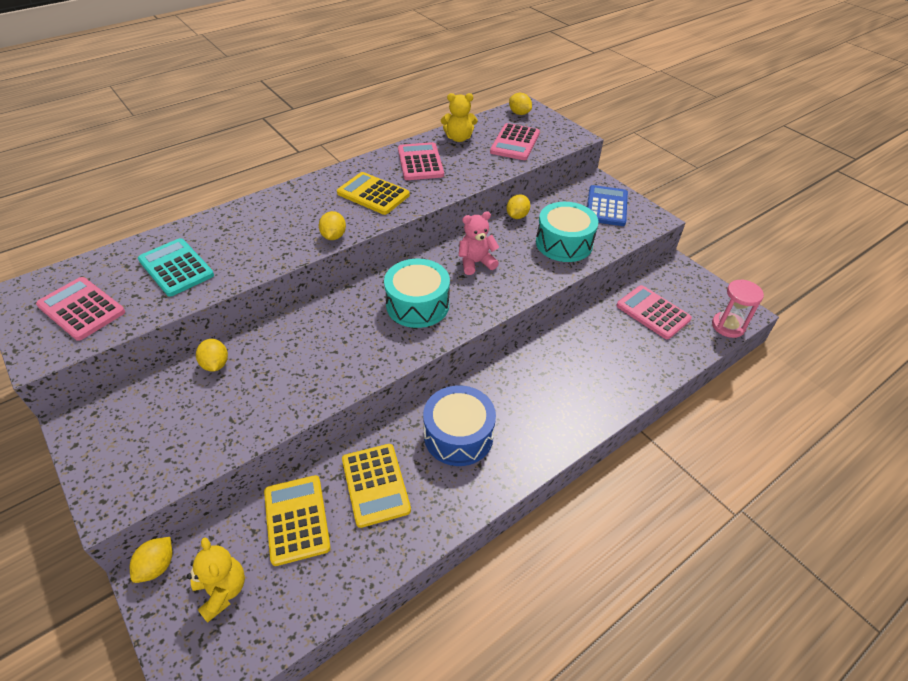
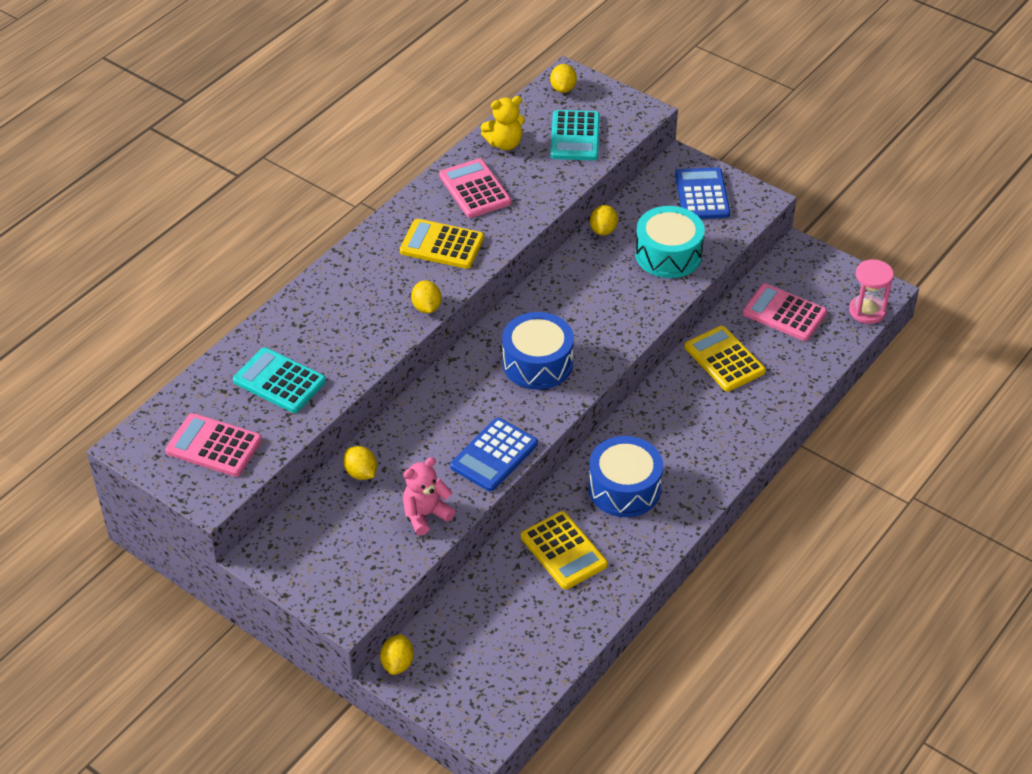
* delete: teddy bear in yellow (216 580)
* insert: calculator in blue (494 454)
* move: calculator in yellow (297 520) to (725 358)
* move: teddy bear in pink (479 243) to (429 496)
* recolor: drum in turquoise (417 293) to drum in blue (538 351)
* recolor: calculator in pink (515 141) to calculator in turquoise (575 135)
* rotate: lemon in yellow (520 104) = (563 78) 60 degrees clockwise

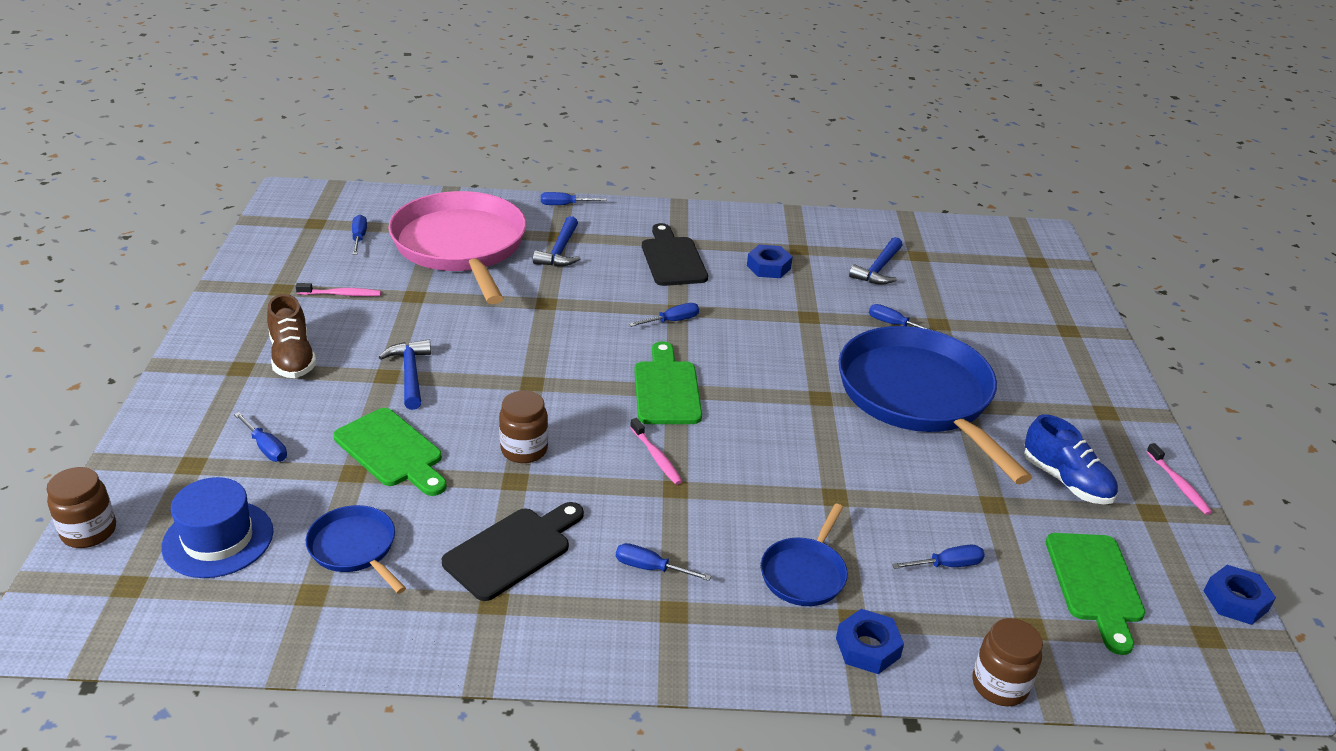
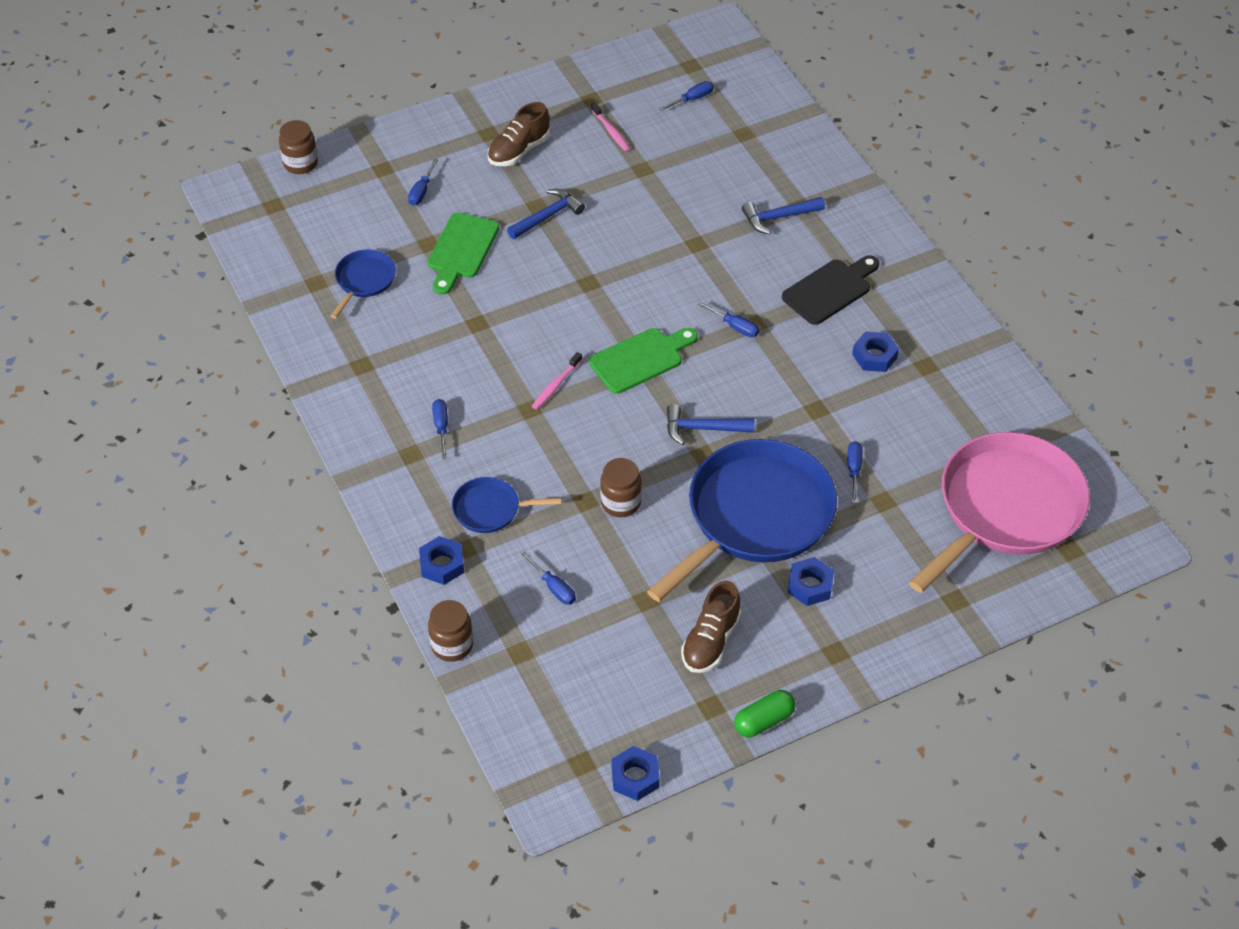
* delete: hat in blue (217 527)
* delete: cutting board in black (513 551)
* delete: screwdriver in blue (573 198)
* delete: cutting board in green (1095 594)
* insert: nut in blue (810 581)
* move: pan in pink (457 247) to (999 512)
* move: jar in brown (523 427) to (621 487)
* move: hammer in blue (875 260) to (711 424)
* replace: toothbrush in pink (1179 479) to capsule in green (765 713)
* recolor: shoe in blue (1071 459) to shoe in brown (711 626)

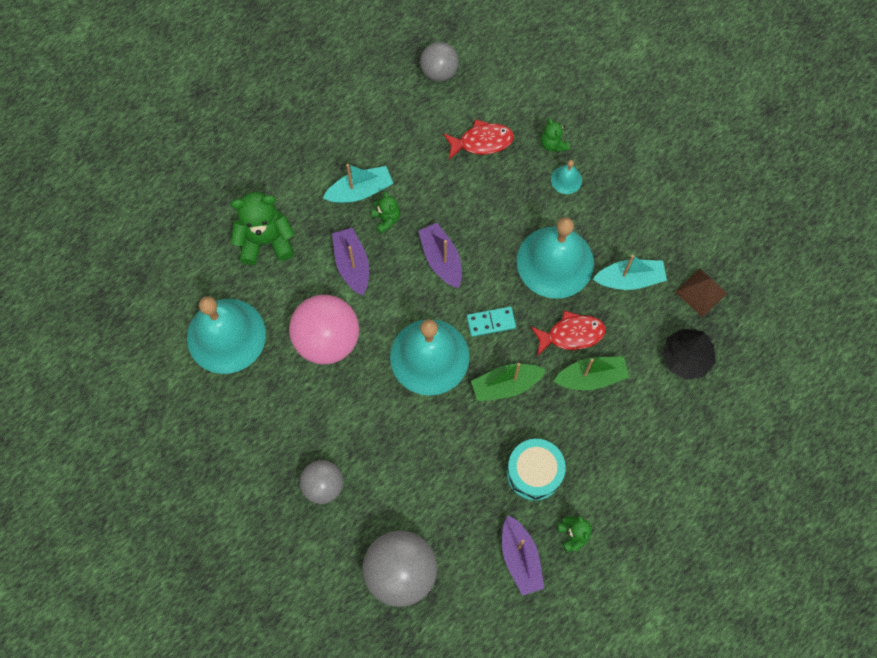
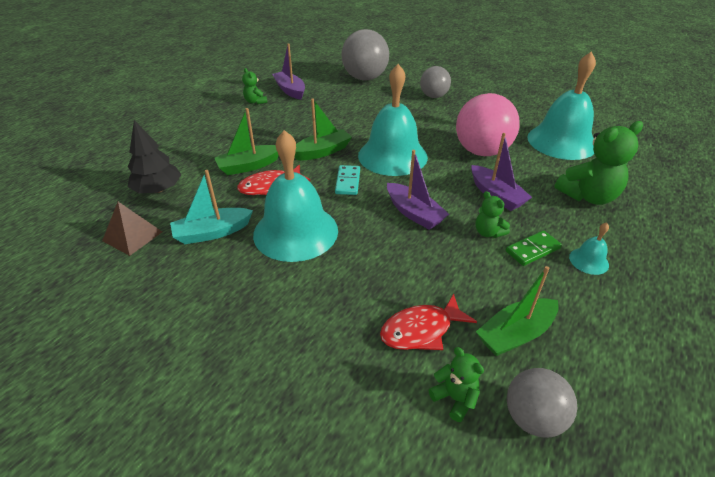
* delete: drum in turquoise (536 470)
* insert: boat in green (517 311)
* move: teddy bear in green (555 135) to (456 384)
* move: bell in turquoise (566 177) to (589 248)
* replace: boat in turquoise (358 183) to domino in green (534 248)
* rotate: domino in turquoise (491 321) = (347 180) 60 degrees counterclockwise

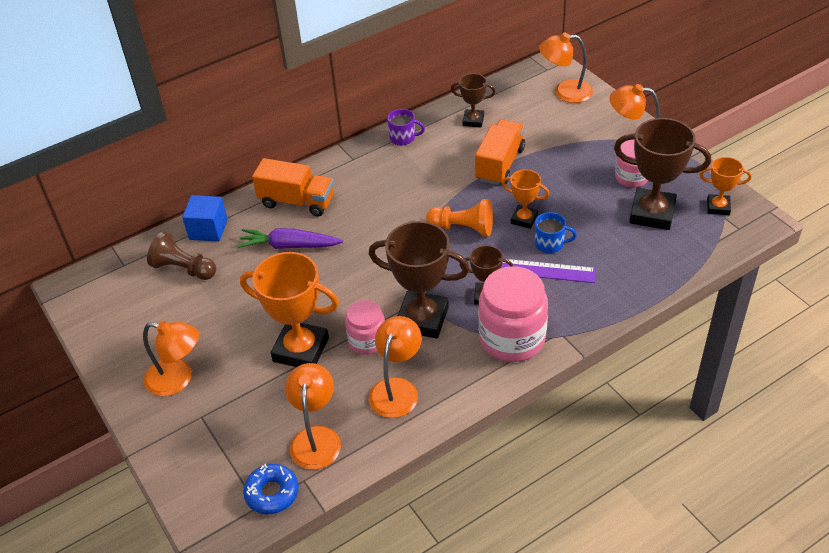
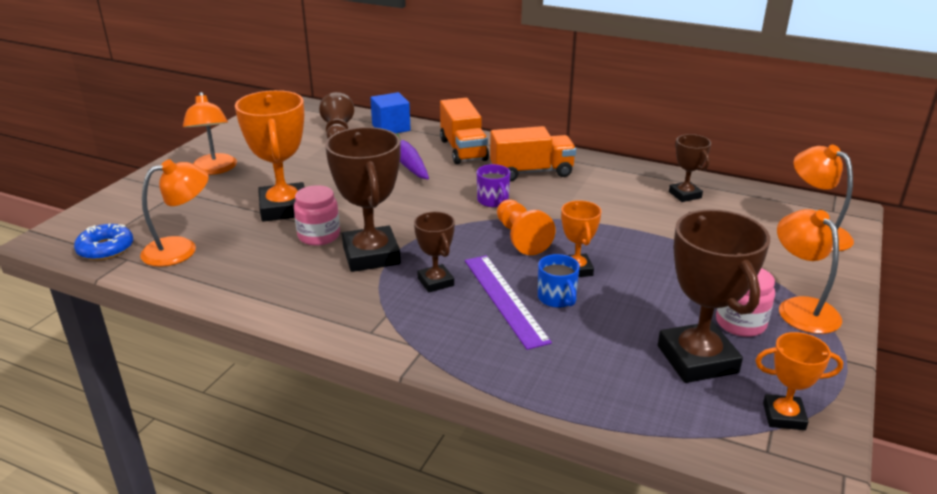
* delete: lamp in orange (395 367)
* delete: jar in pink (513 314)
* move: mug in purple (406 127) to (493 185)
* move: truck in orange (500 152) to (533 154)
* rotate: trophy in orange (726 186) = (799 381) 60 degrees counterclockwise

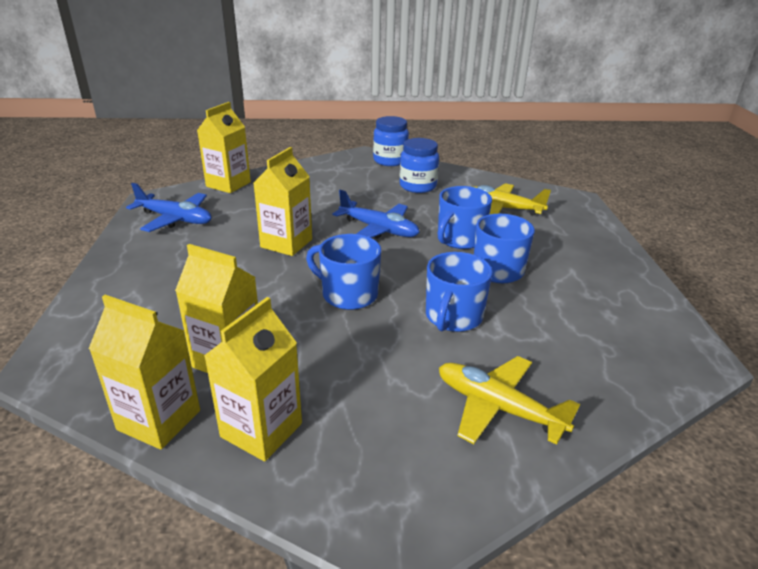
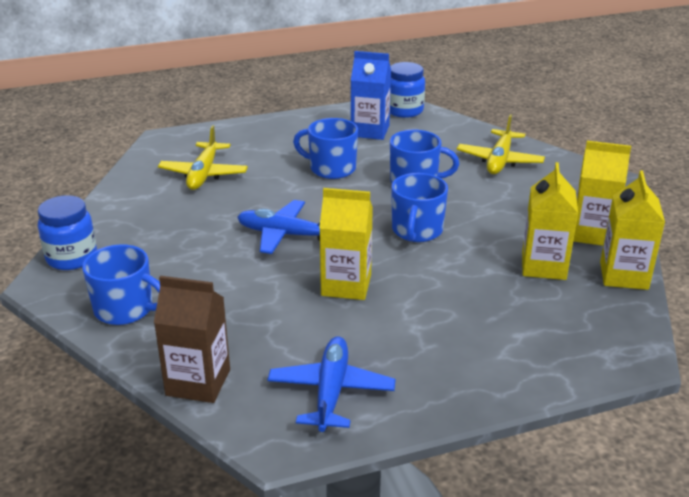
* insert: carton in blue (371 95)
* move: jar in blue (419 165) to (407 90)
* move: mug in blue (465 217) to (121 284)
* recolor: carton in yellow (224 147) to carton in brown (192 339)
* rotate: plane in blue (376 214) = (278 227) 90 degrees counterclockwise

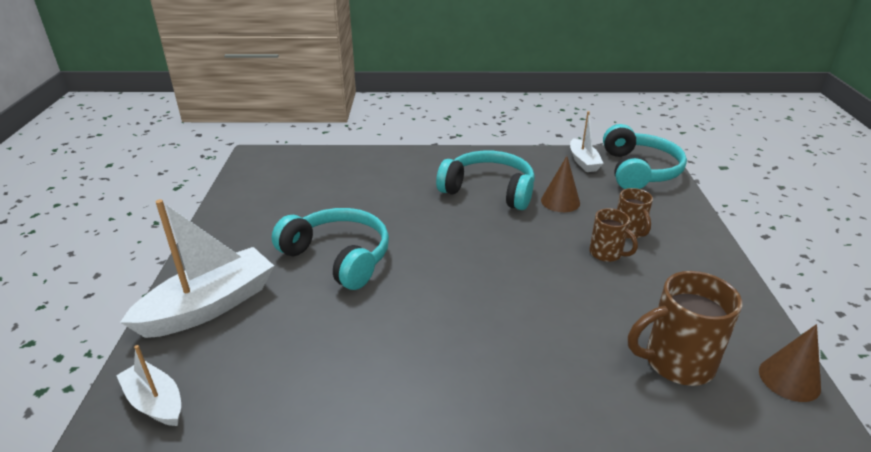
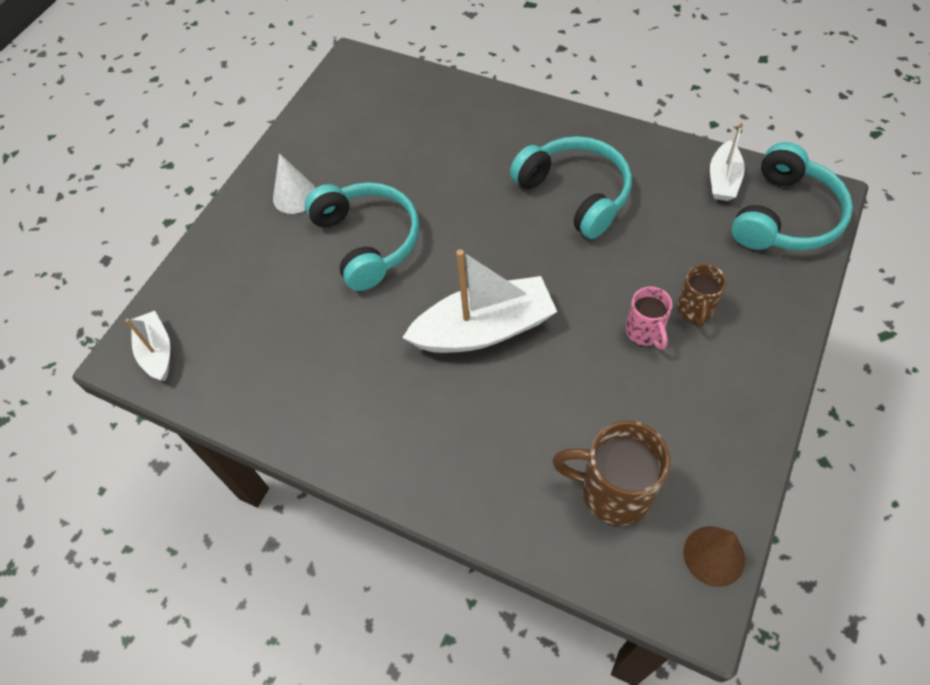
* delete: cone in brown (560 184)
* insert: cone in white (294 183)
* move: boat in white (197 268) to (479 301)
* recolor: mug in brown (613 235) to mug in pink (649 318)

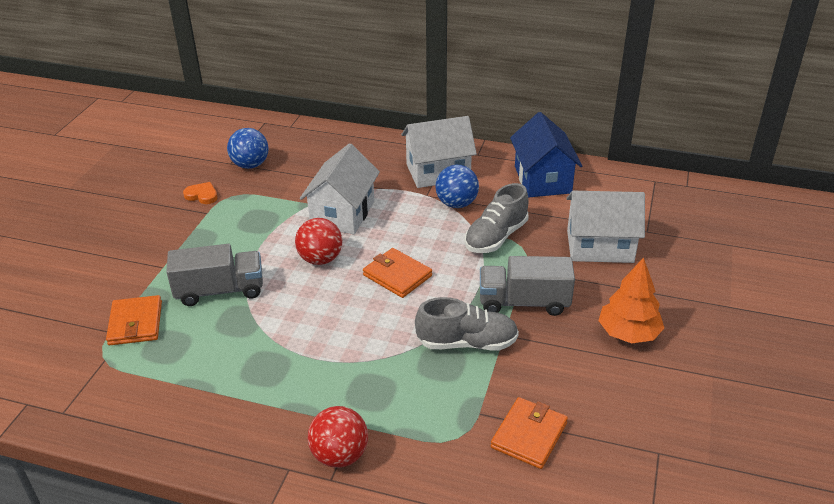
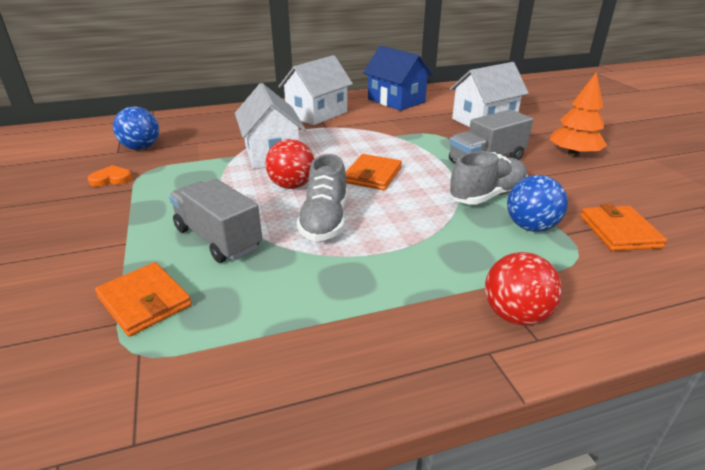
* move: ball in blue (457 186) to (537 203)
* move: shoe in grey (497 218) to (322 198)
* rotate: truck in grey (214 275) = (215 221) 90 degrees counterclockwise
* rotate: wallet in orange (397 273) = (374 172) 75 degrees counterclockwise

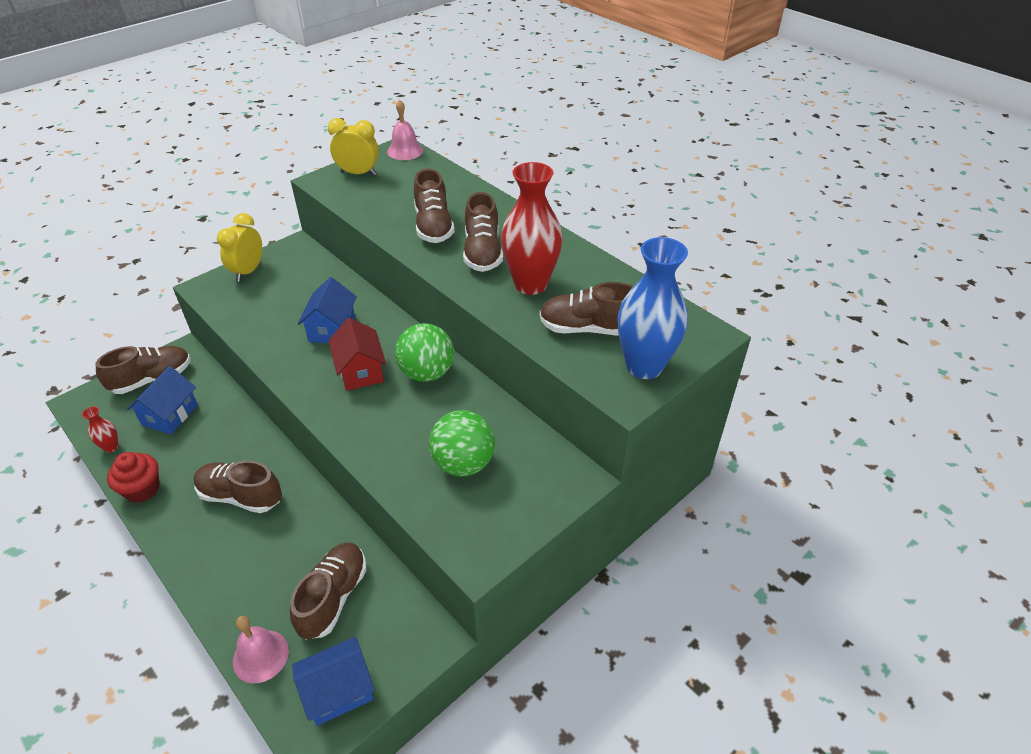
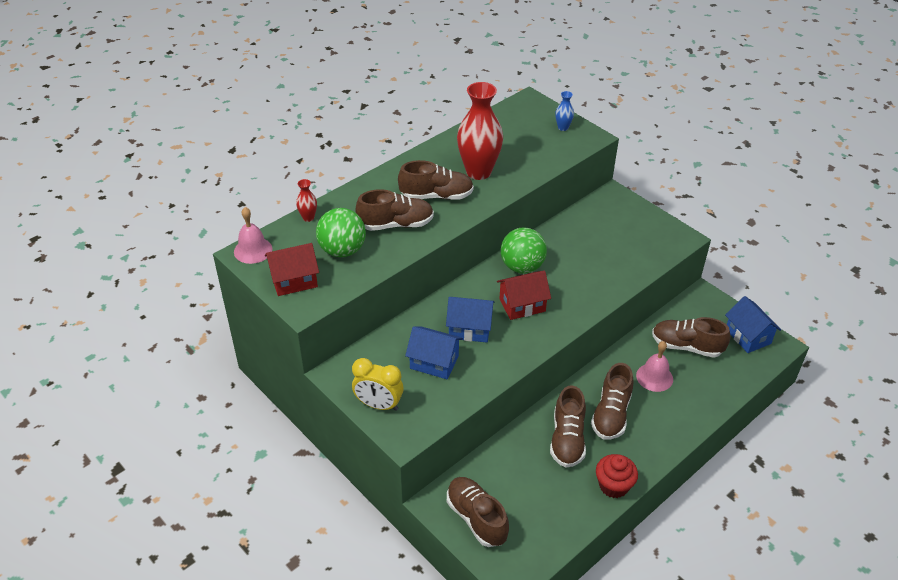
* move: vase in red (100 430) to (306 200)
* move: house in blue (162 400) to (434 352)
* move: bell in pink (261 649) to (654 366)
* move: ball in green (462 443) to (341 232)
* move: shoe in brown (586 309) to (568 426)
* replace: clock in yellow (353 147) to house in red (292 269)
* resize: vase in blue (653 308) = (564 111) x0.44

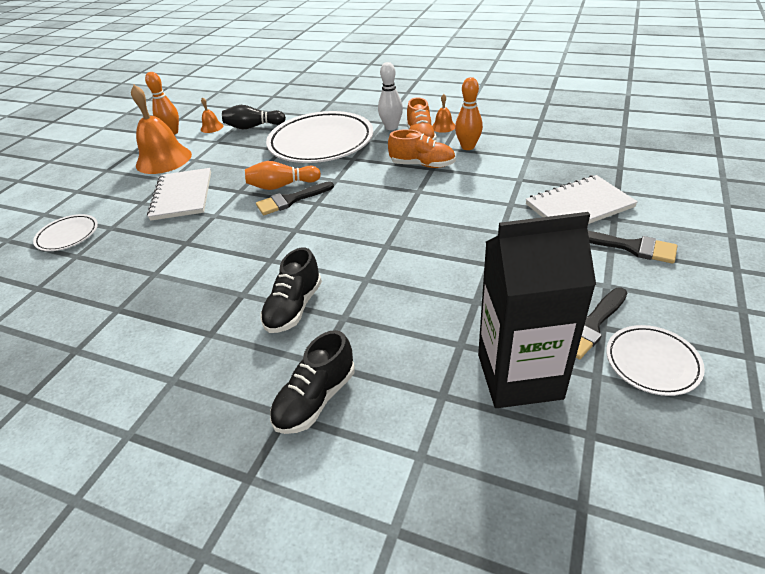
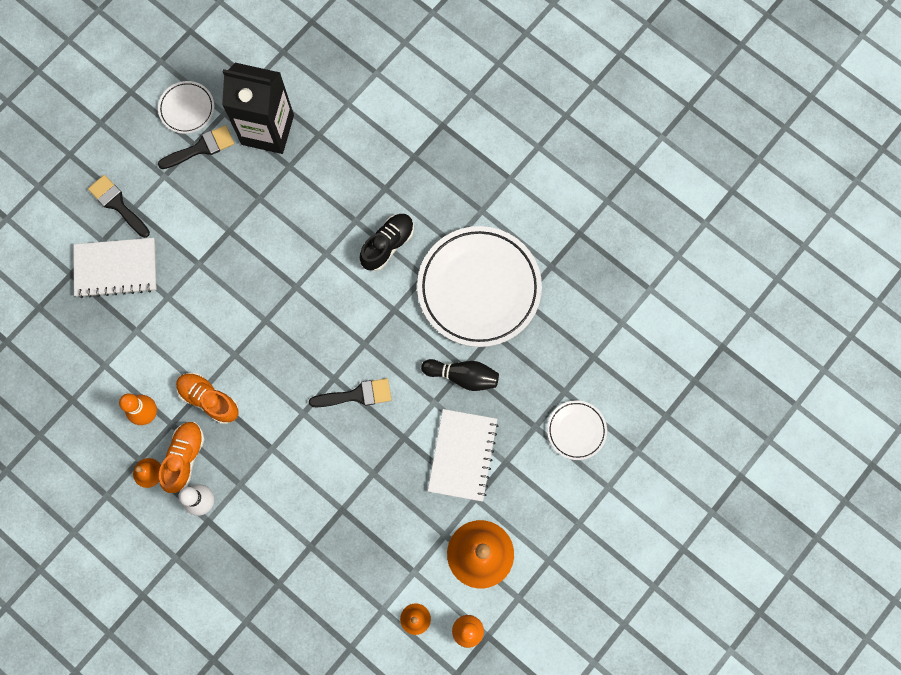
* delete: bowling pin in orange (283 175)
* delete: shoe in black (312 382)
* move: bowling pin in black (254 117) to (460 375)
* move: plate in white (319 137) to (479 286)

